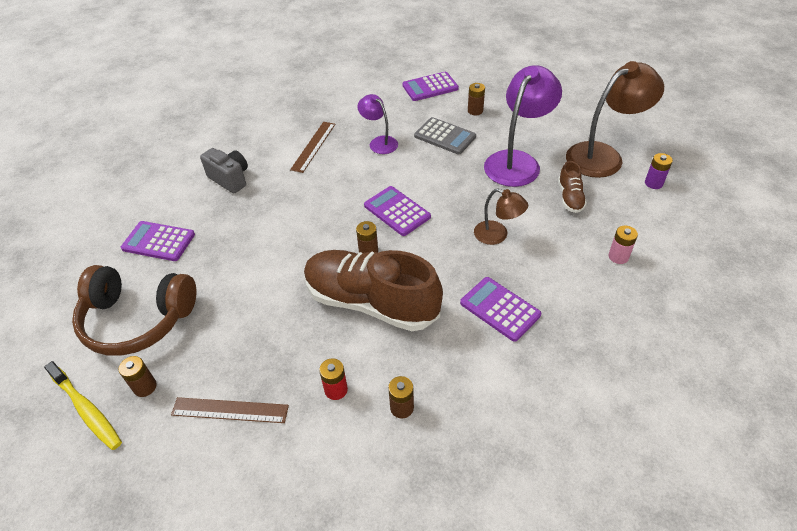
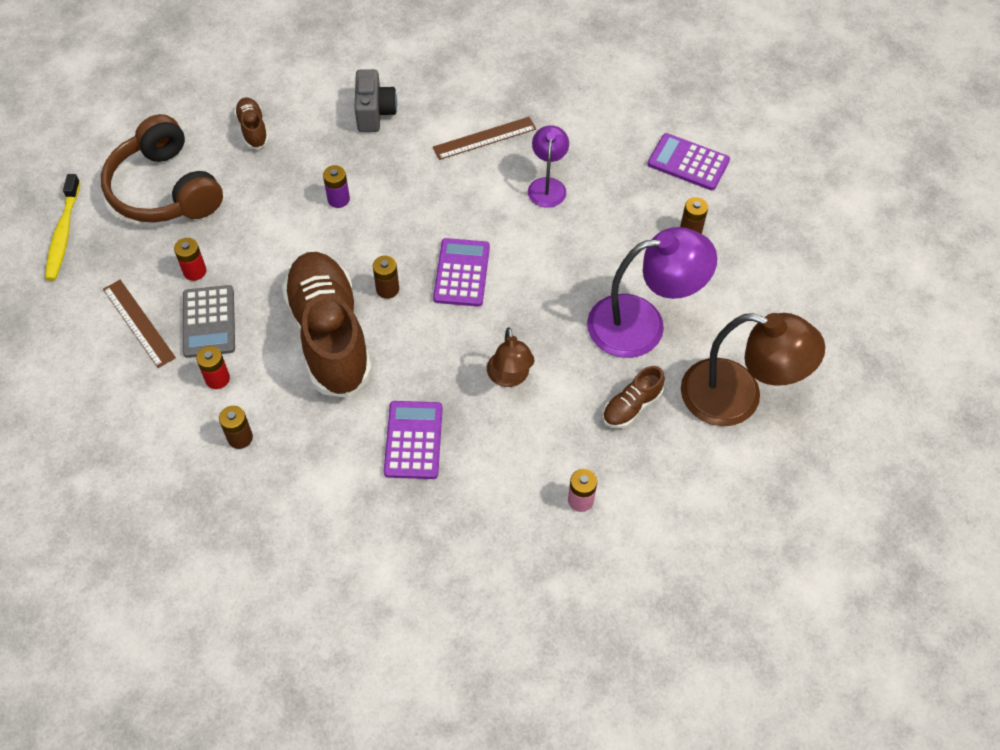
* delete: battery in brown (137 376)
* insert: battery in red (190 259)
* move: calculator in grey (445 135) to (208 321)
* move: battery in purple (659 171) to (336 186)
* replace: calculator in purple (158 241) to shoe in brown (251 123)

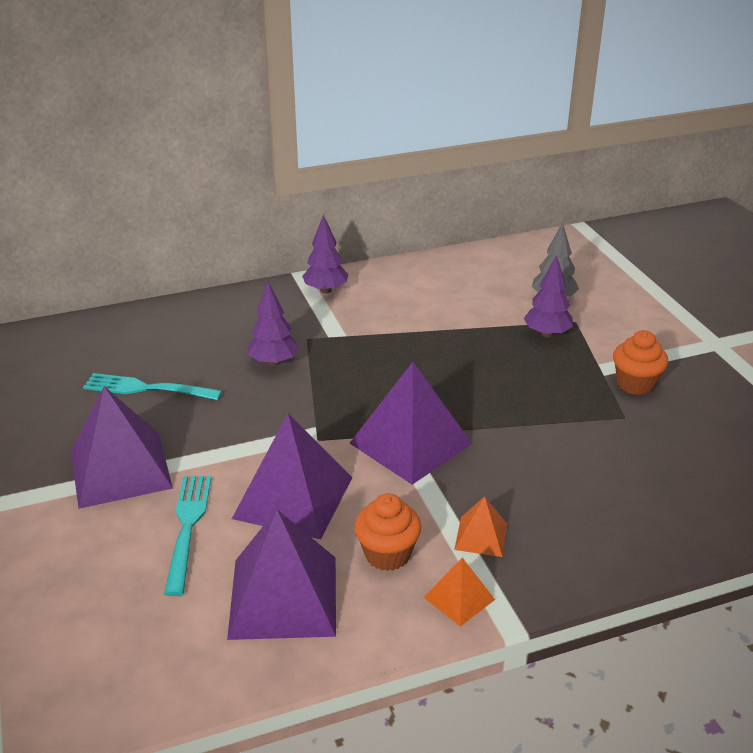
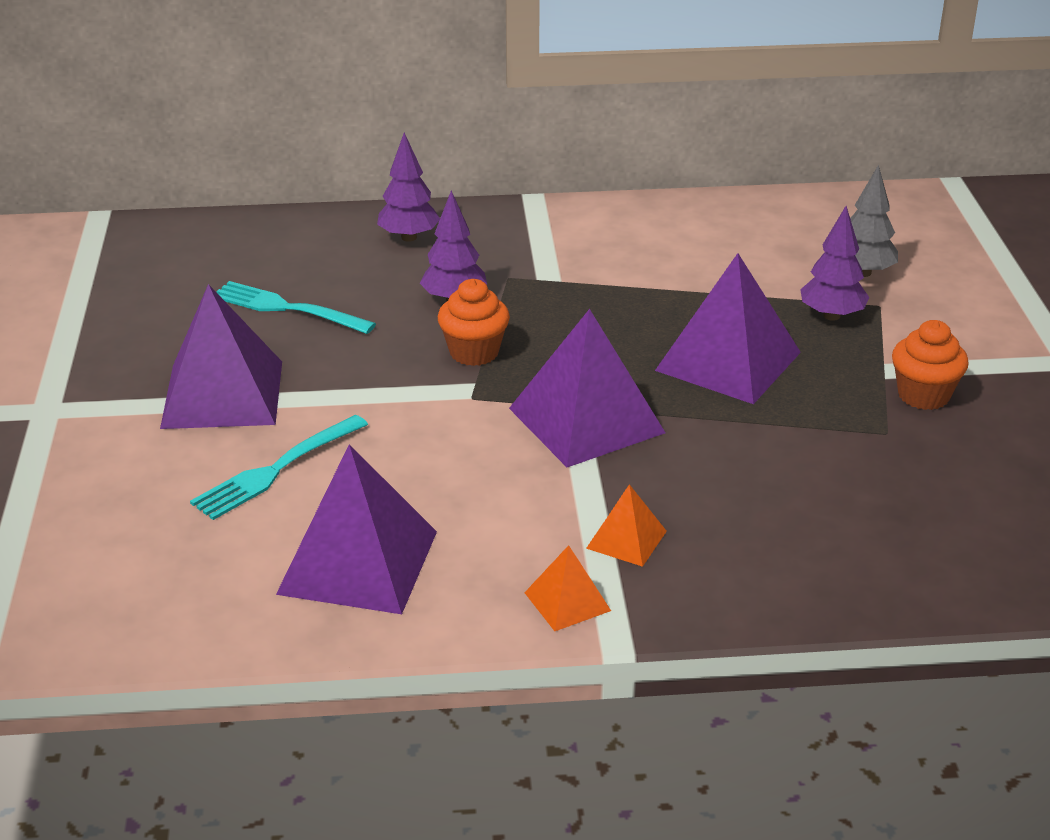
* move: pyramid in purple (292 476) to (728 328)
* move: tree in purple (325 254) to (408 187)
* move: cupcake in orange (388 532) to (474 322)
* rotate: fork in turquoise (188 536) = (279 467) 150 degrees counterclockwise

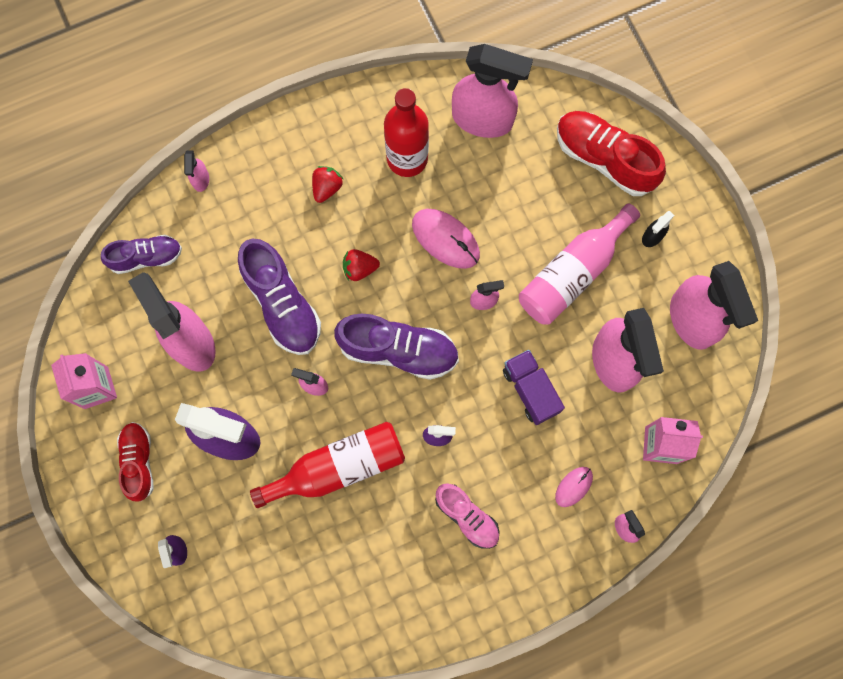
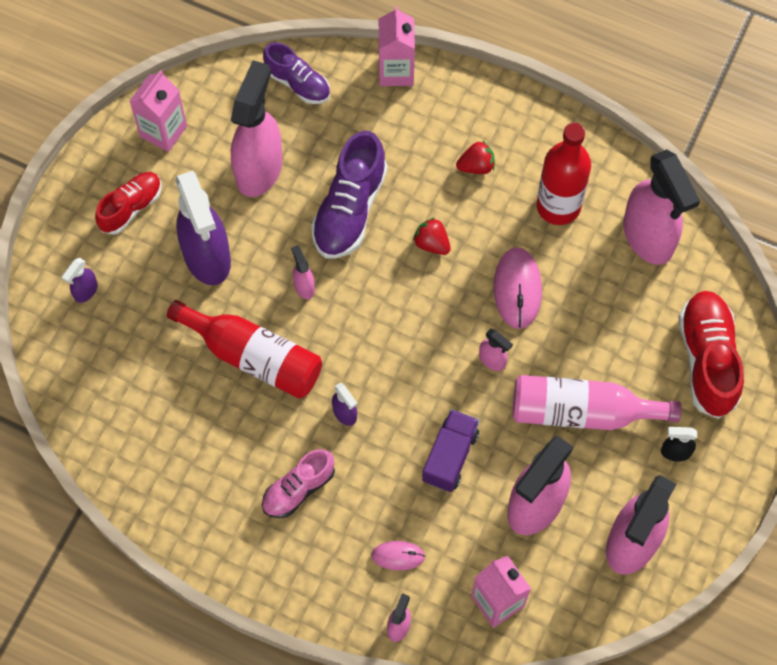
* delete: shoe in purple (396 347)
* replace: spray bottle in pink (196 171) to carton in pink (396 46)
* rotate: shoe in pink (467 516) = (298 483) 45 degrees clockwise

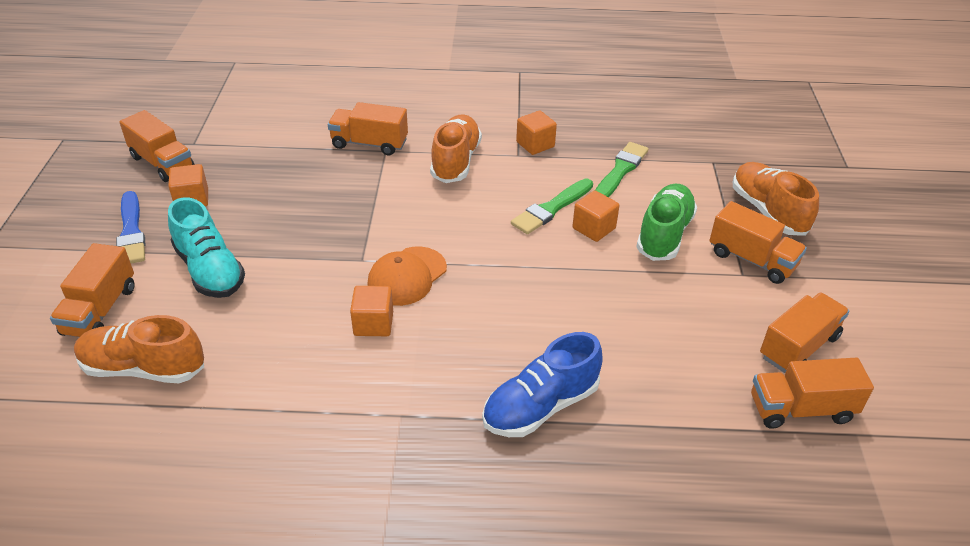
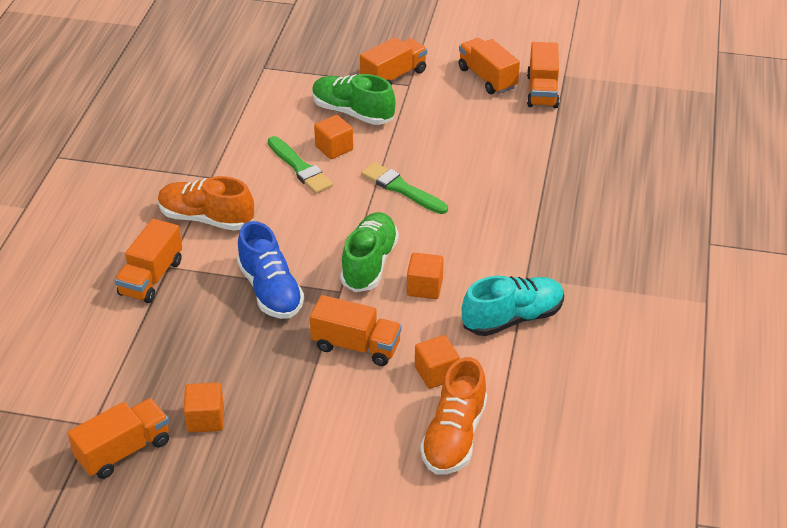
* delete: brush in blue (130 227)
* delete: shoe in orange (776 199)
* move: truck in orange (92 290) to (356 330)
* move: shoe in turquoise (206 247) to (513 306)
* move: shoe in blue (542 384) to (270 270)
* move: cube in orange (536 133) to (437 362)
* move: brush in green (622 169) to (404 188)
* replace: cap in orange (407 276) to shoe in green (369 252)

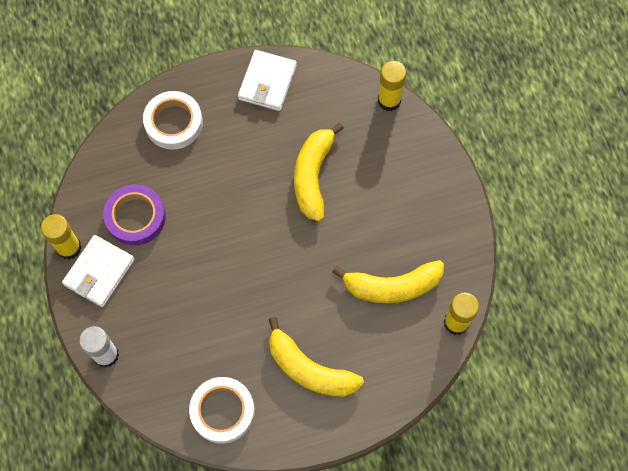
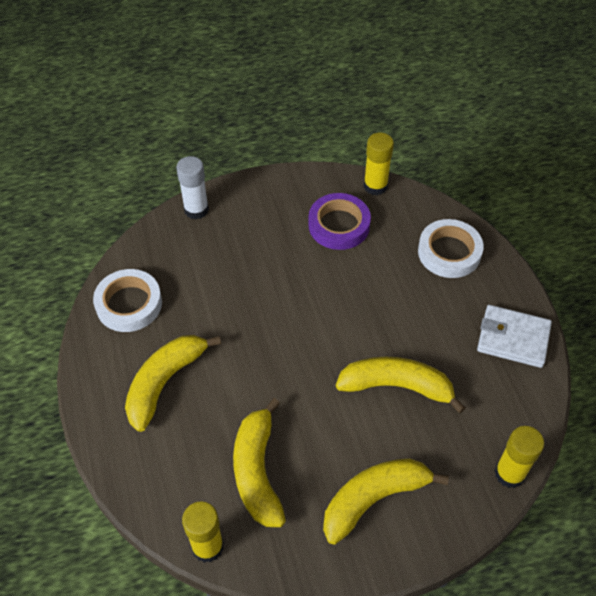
* delete: wallet in white (98 271)
* insert: banana in yellow (386 501)
* move: glue stick in yellow (61 237) to (379 164)

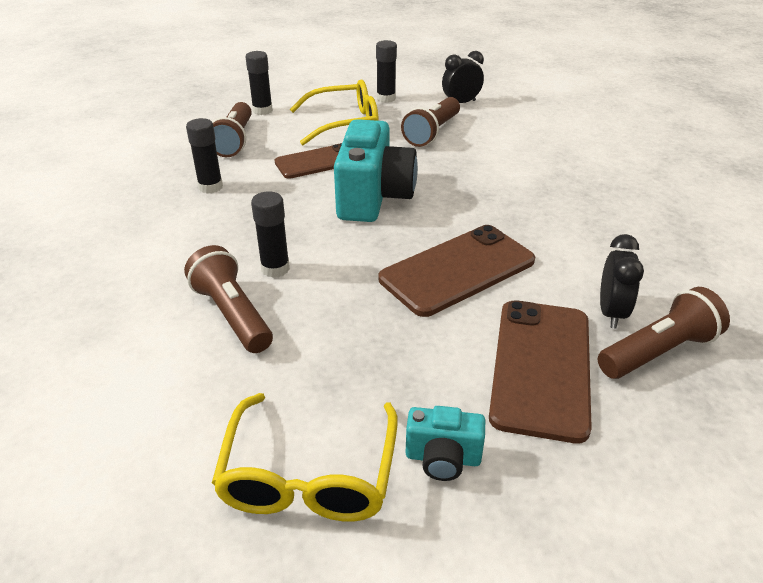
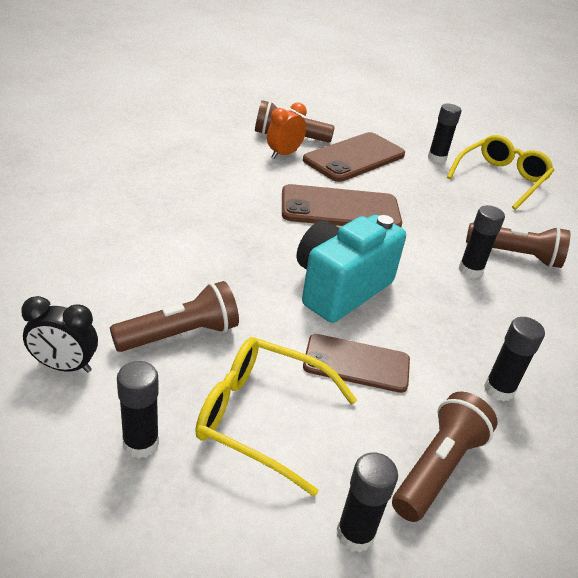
* replace: camera in turquoise (445 443) to glue stick in black (444 133)
* recolor: clock in black (622 281) to clock in orange (287 130)
* rotate: flashlight in brown (228 299) = (518 245) 75 degrees counterclockwise

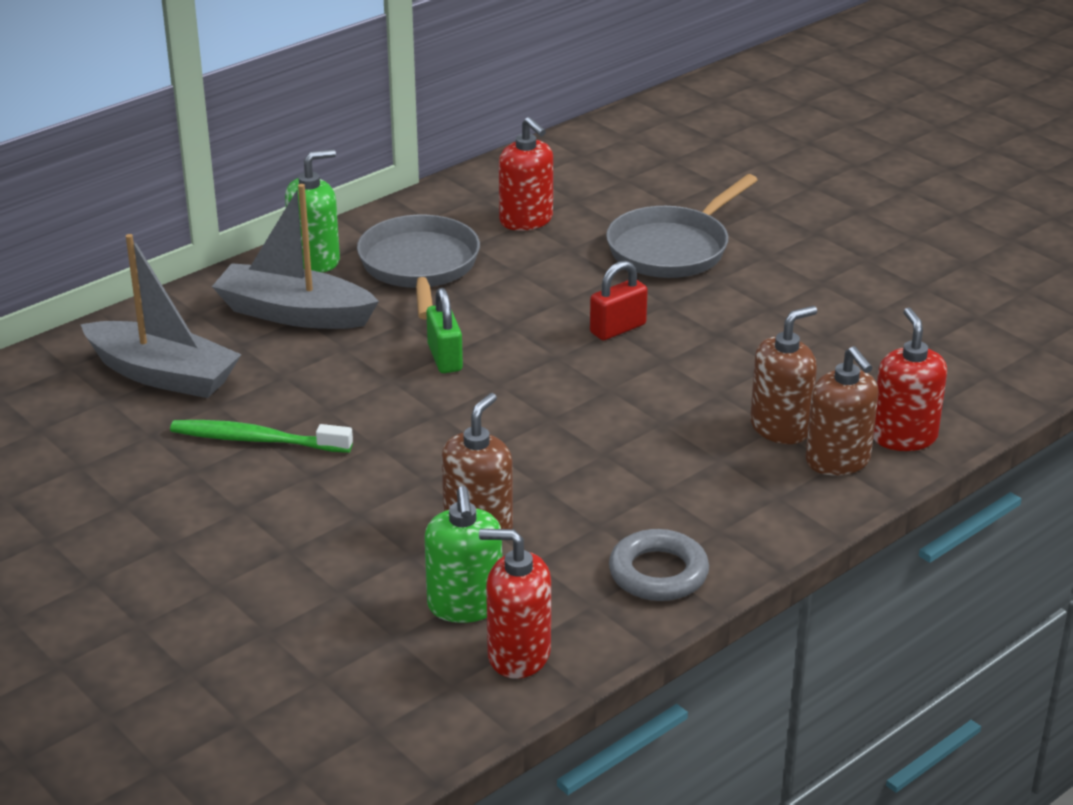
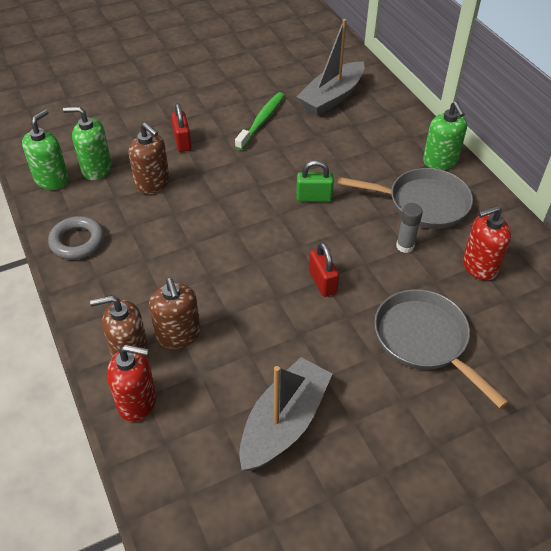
* insert: padlock in red (181 127)
* insert: glue stick in grey (409 228)
* move: boat in grey (295 256) to (285 414)
* recolor: soap dispenser in red (515 604) to soap dispenser in green (45 149)

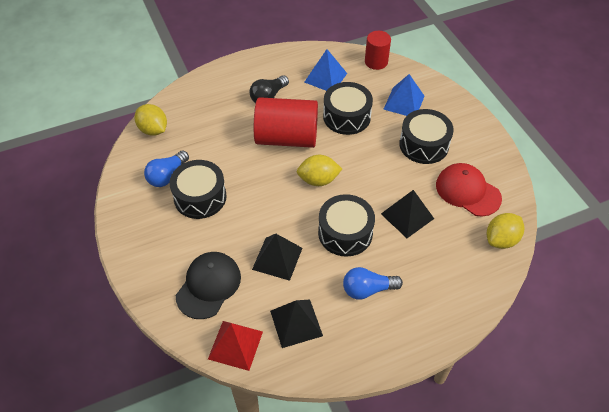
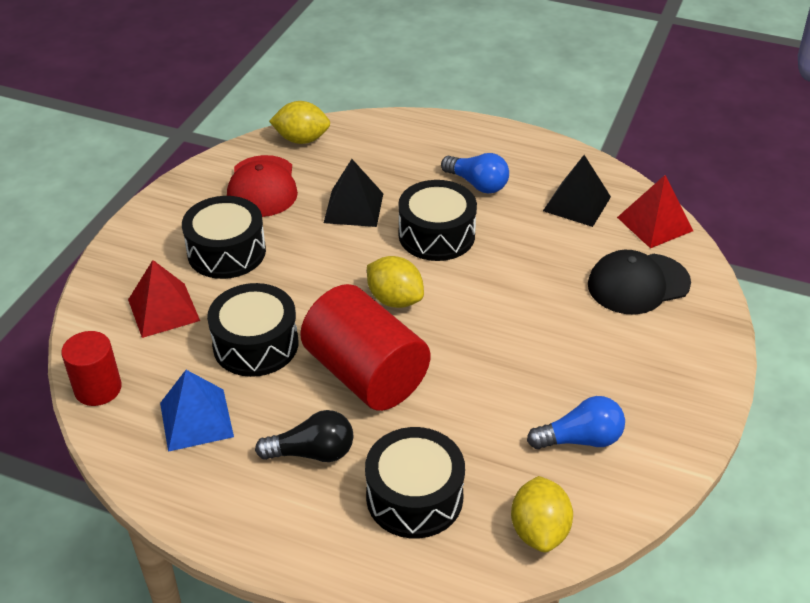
* delete: pyramid in black (277 257)
* move: drum in black (198 189) to (415 482)
* recolor: pyramid in blue (403 95) to pyramid in red (164 299)

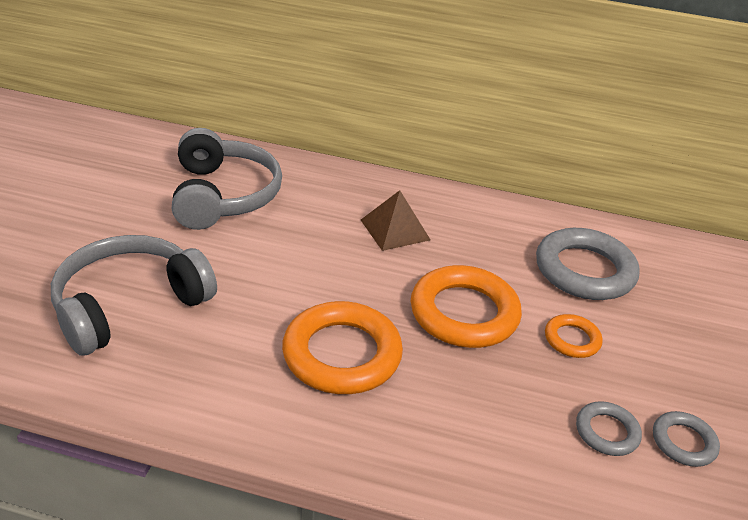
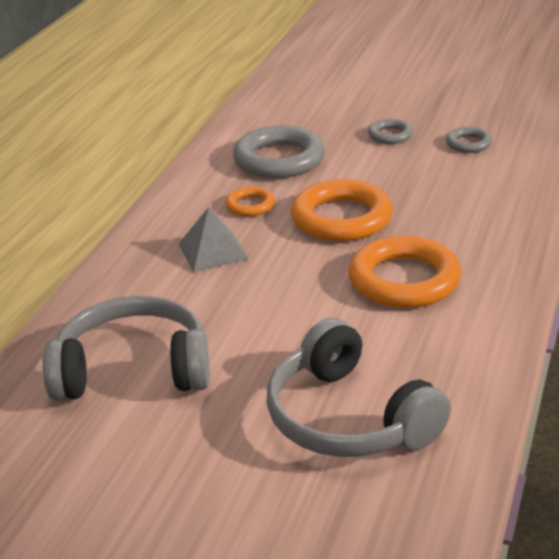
* move: ring in orange (574 336) to (250 201)
* move: ring in grey (609 428) to (390 131)
* recolor: pyramid in brown (395 220) to pyramid in grey (213 239)

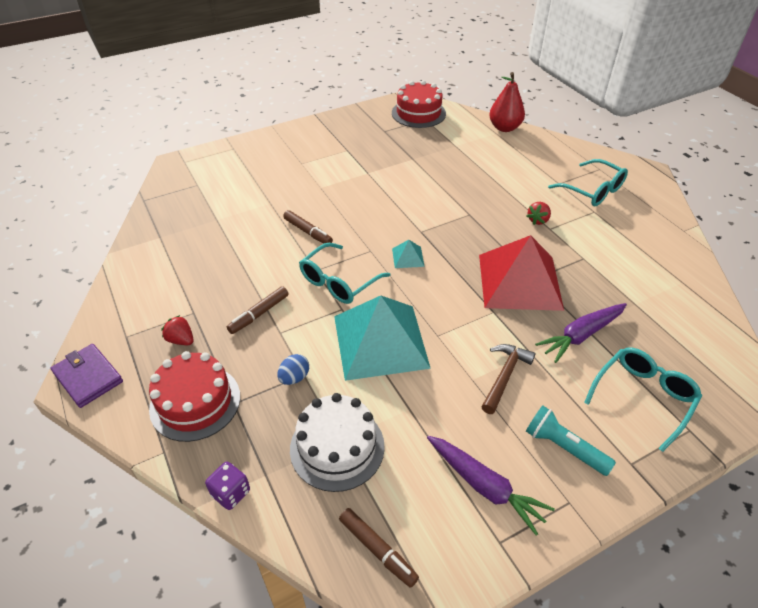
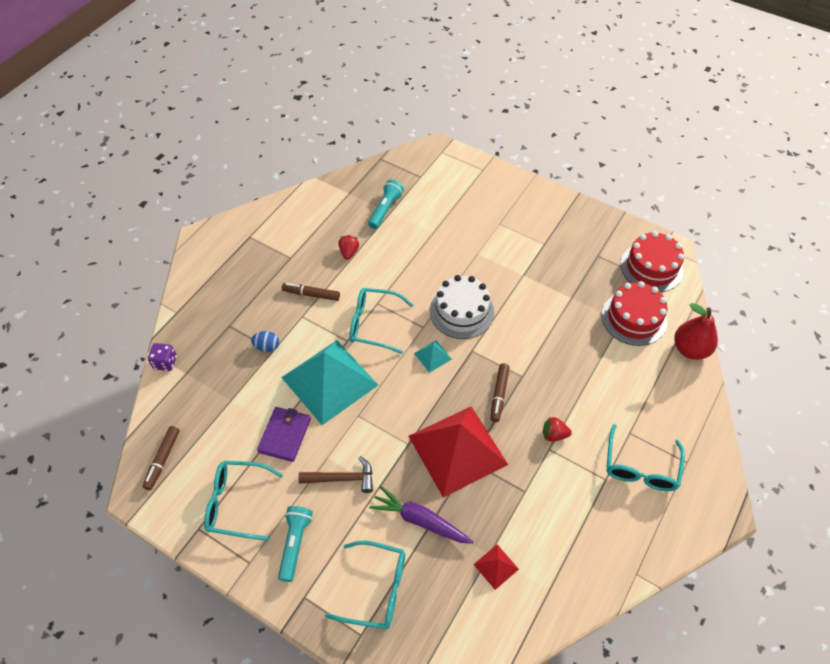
* insert: flashlight in turquoise (386 204)
* insert: pyramid in red (496 567)
* move: wallet in purple (87 376) to (284 434)
* move: cake in red (194 396) to (634 313)
* move: strawberry in red (177 330) to (348 247)
* move: marker in brown (308 227) to (500 392)
* move: cake in white (337 442) to (462 307)
* replace: carrot in purple (491 486) to glasses in turquoise (243 501)

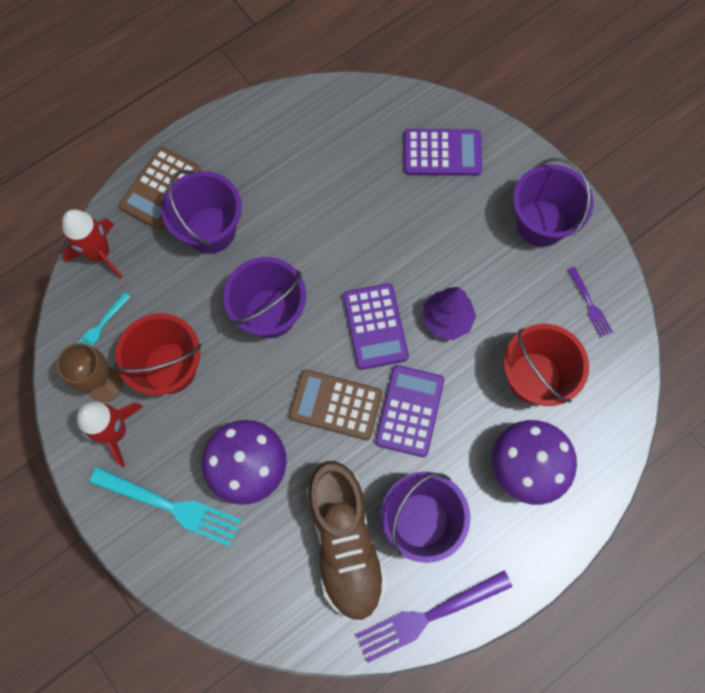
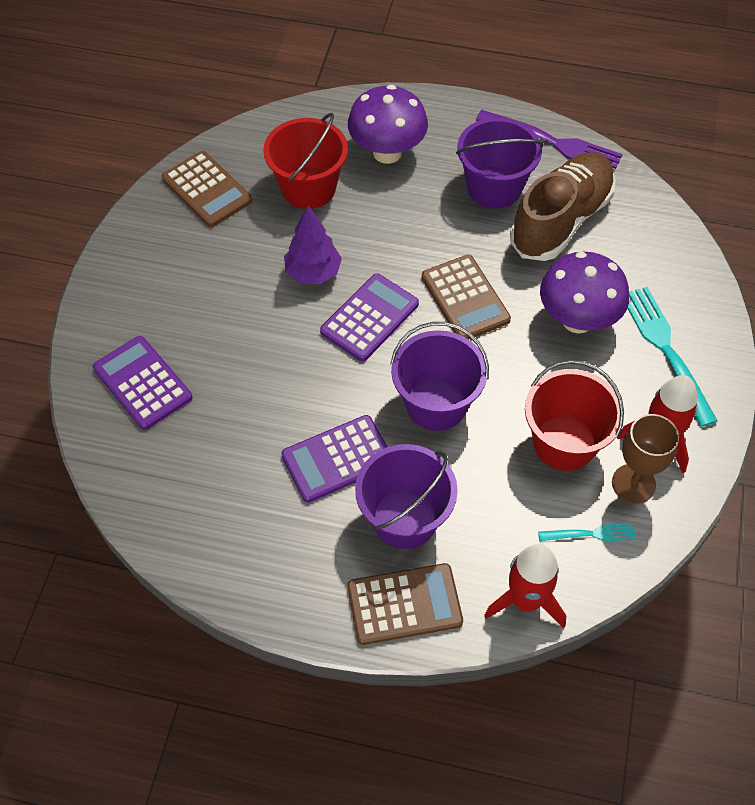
* delete: bucket in purple (553 202)
* move: calculator in purple (409 411) to (334 459)
* replace: fork in purple (590 302) to calculator in brown (207 189)

